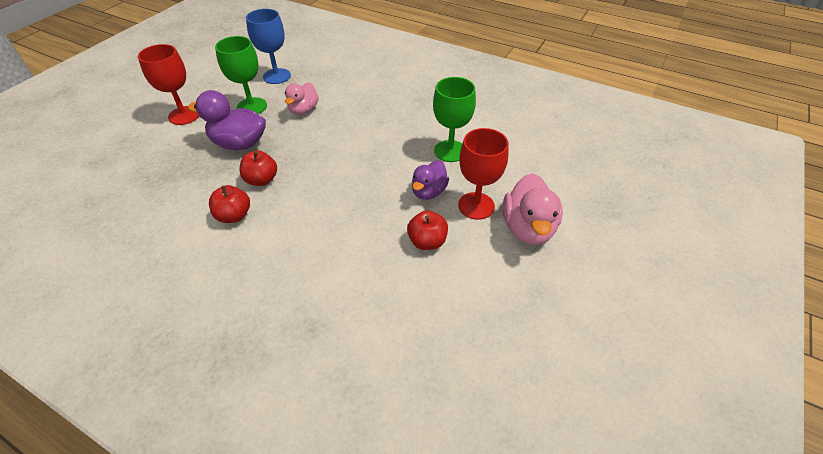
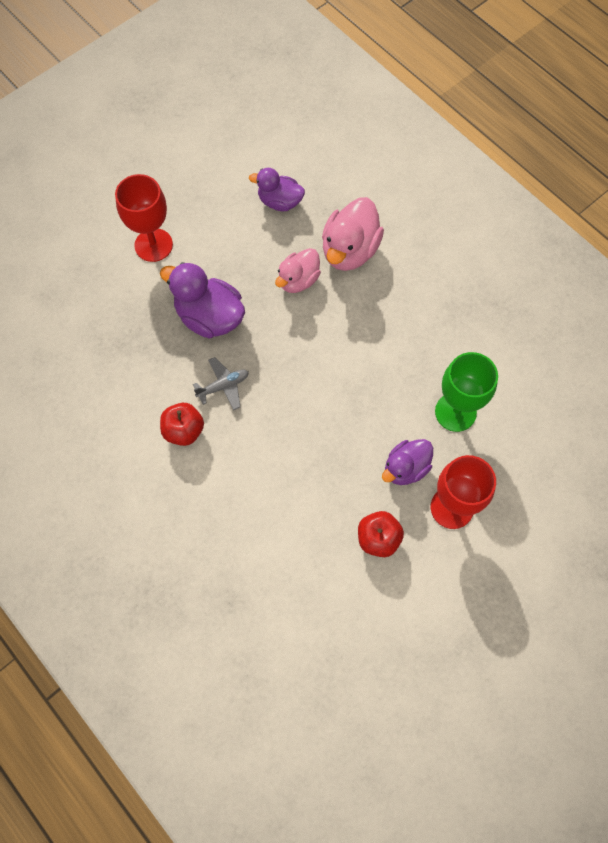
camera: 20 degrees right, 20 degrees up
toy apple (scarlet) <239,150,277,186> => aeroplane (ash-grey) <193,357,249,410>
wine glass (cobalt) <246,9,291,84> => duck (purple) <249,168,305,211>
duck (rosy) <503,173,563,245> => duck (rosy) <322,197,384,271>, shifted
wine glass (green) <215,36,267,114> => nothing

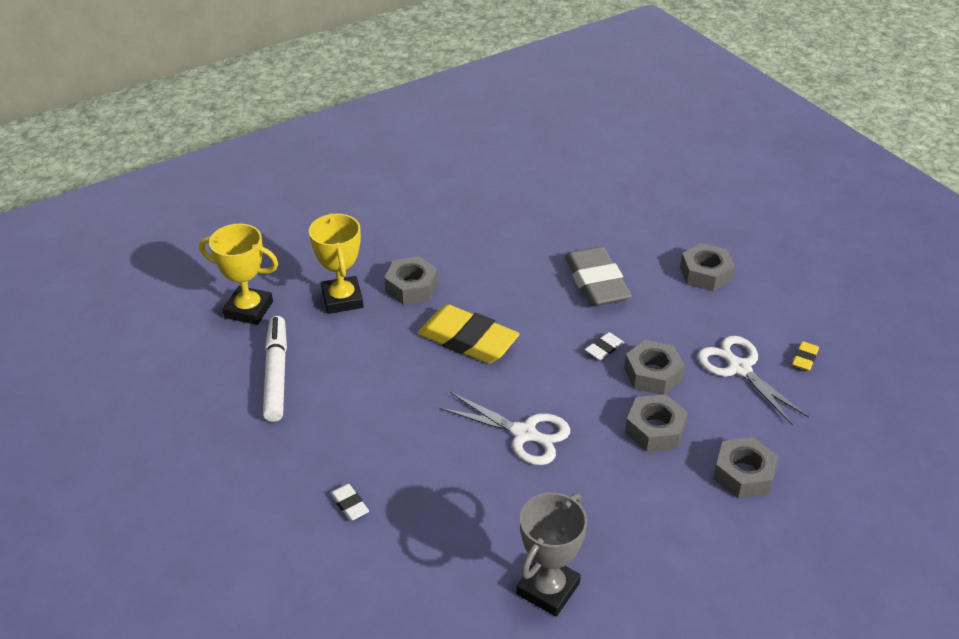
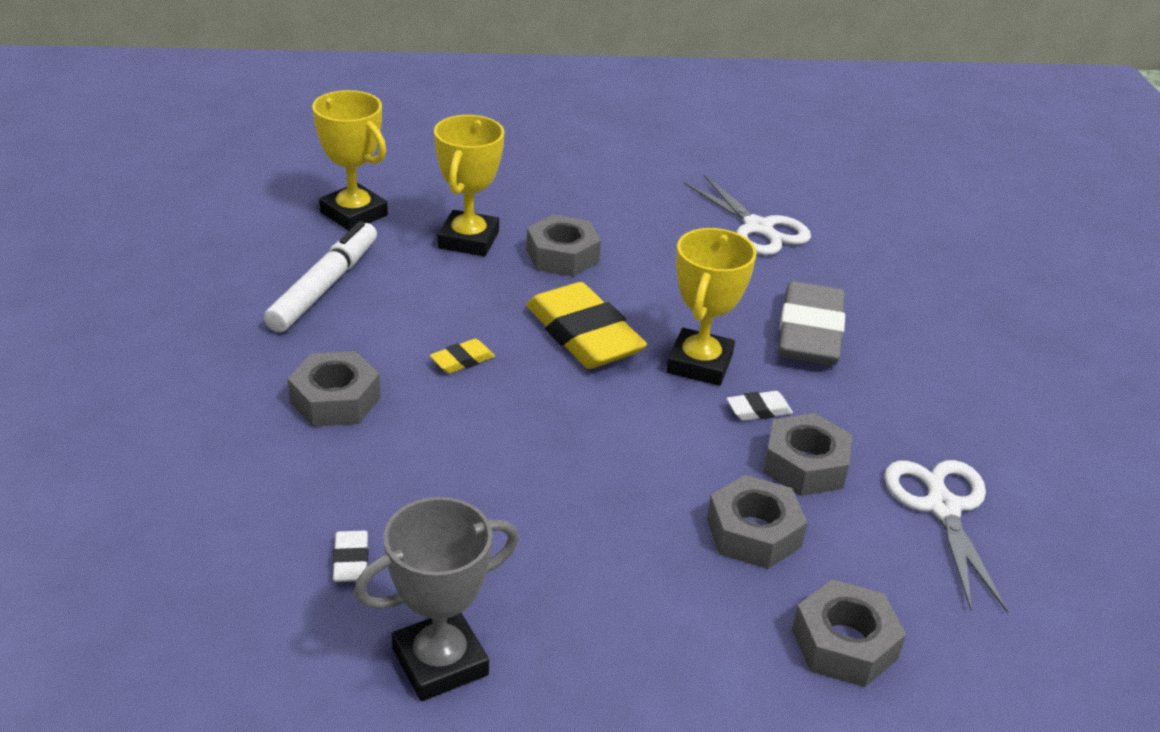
camera: 25 degrees right, 5 degrees down
hex nut (ash-grey) <680,243,735,291> => hex nut (ash-grey) <288,351,381,427>, shifted
pencil eraser (snow-white) <330,484,369,521> => pencil eraser (snow-white) <333,530,369,582>, shifted
pencil eraser (golden) <792,341,819,371> => pencil eraser (golden) <430,339,495,373>, shifted
nothing => award cup (golden) <667,228,757,386>
pair of scissors (snow-white) <440,392,570,465> => pair of scissors (snow-white) <684,175,811,255>, shifted

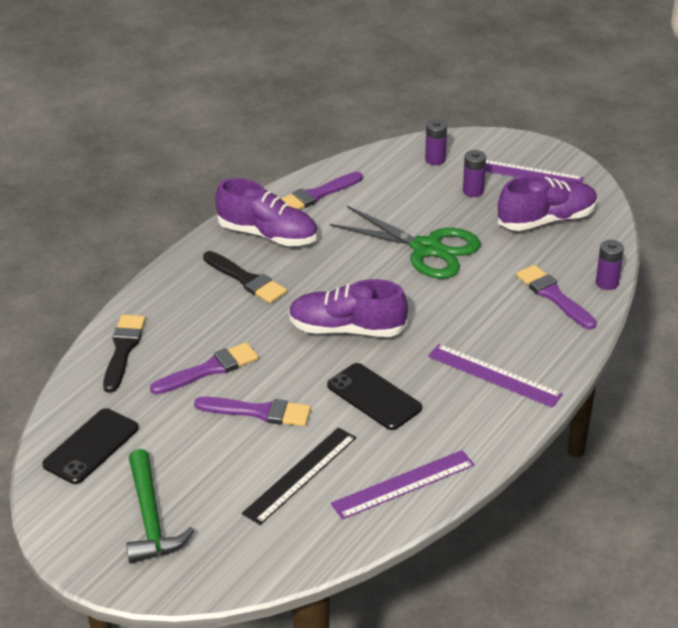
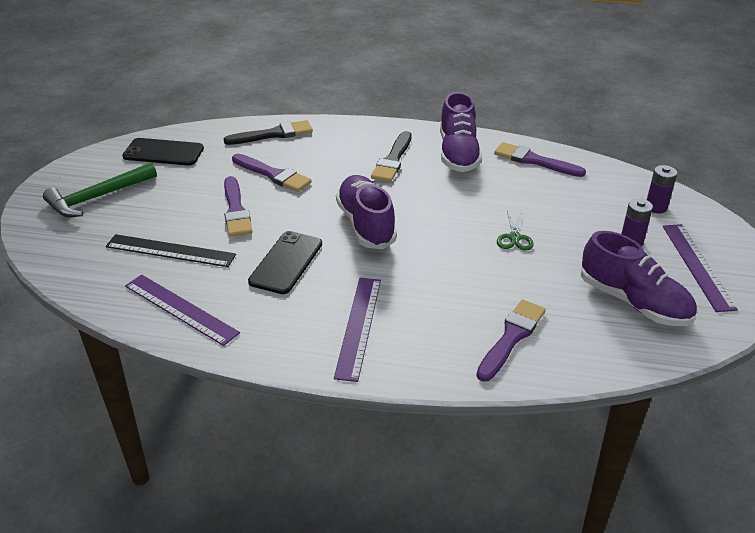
camera: 65 degrees right, 0 degrees up
pair of scissors (green) <330,206,480,279> => pair of scissors (green) <497,210,534,250>, x0.44
battery (purple) <596,240,624,290> => nothing

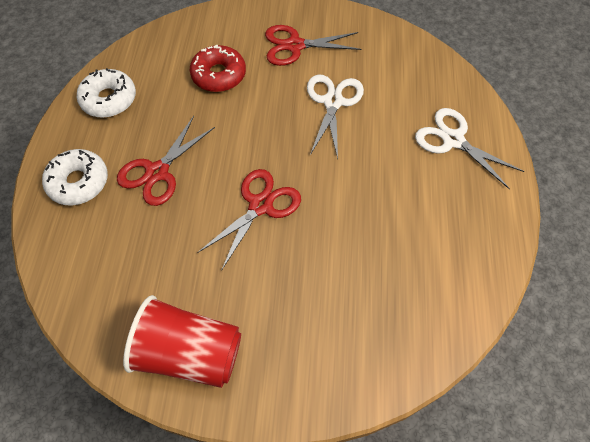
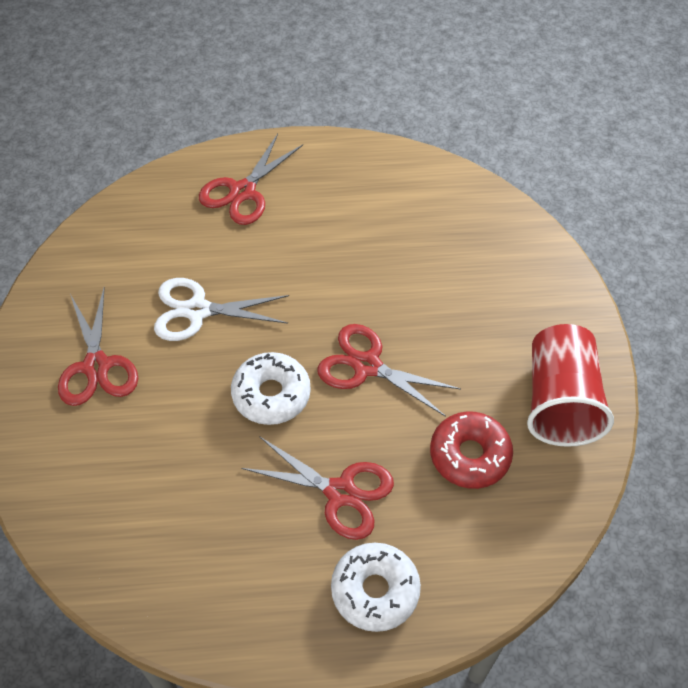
camera: 100 degrees left, 5 degrees down
pair of scissors (snow-white) <415,108,525,189> => pair of scissors (scarlet) <199,134,303,225>
doughnut (snow-white) <77,68,136,118> => doughnut (snow-white) <231,352,311,425>, shifted
doughnut (scarlet) <190,45,246,92> => doughnut (scarlet) <430,411,513,489>, shifted

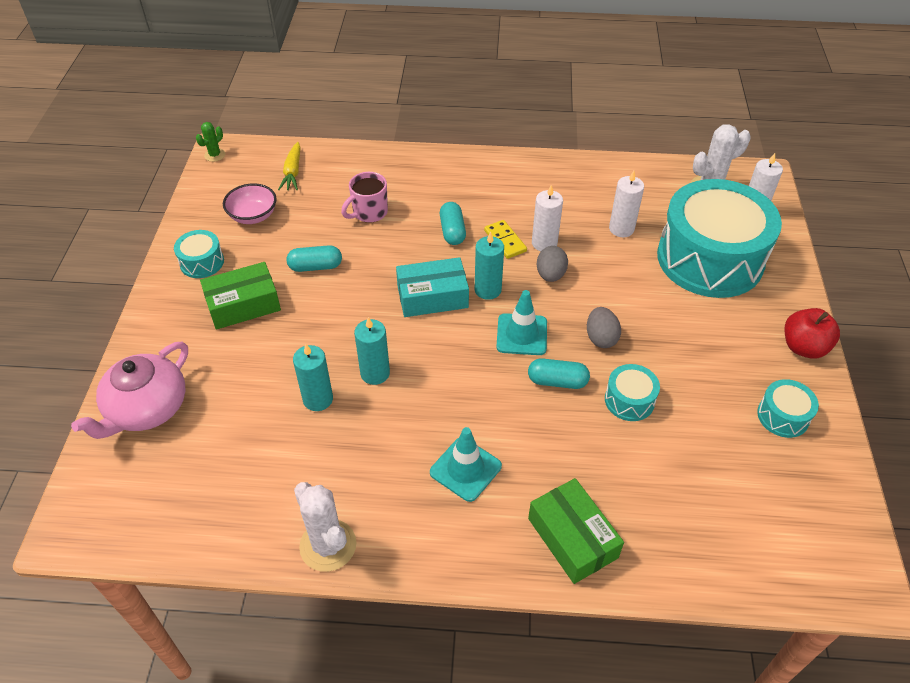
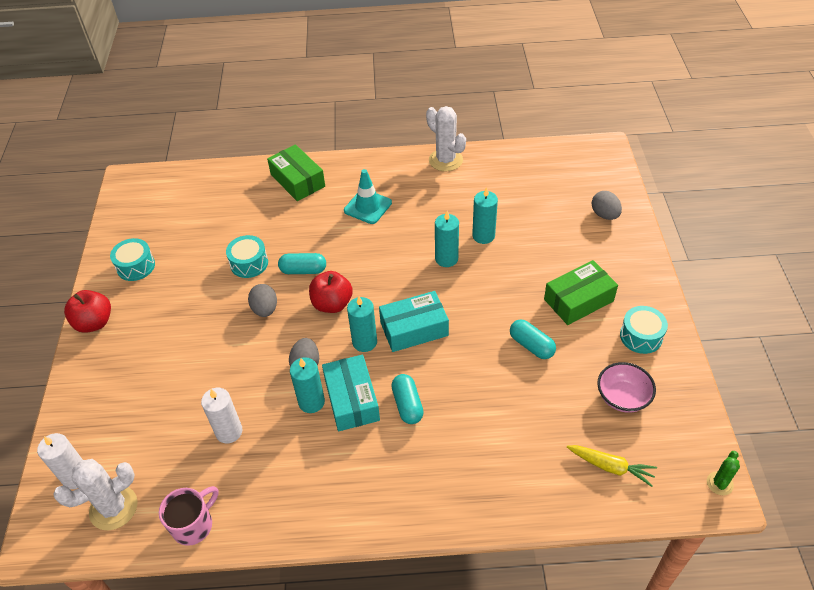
camera: 175 degrees right, 0 degrees up
mug (rosy) <341,172,388,223> => mug (rosy) <159,486,219,546>, shifted
pillar candle (snow-white) <532,185,563,251> => pillar candle (teal) <290,357,325,413>
safety cone (teal) <496,290,547,355> => toy apple (scarlet) <309,271,353,313>
domino tile (golden) <484,220,527,259> => package (teal) <322,355,380,431>
pill (teal) <287,245,342,272> => pill (teal) <510,320,556,359>, 60 degrees clockwise
toy carrot (golden) <278,142,301,190> => toy carrot (golden) <567,445,657,487>, 120 degrees clockwise
china teapot (rosy) <71,342,188,439> => egg shape (ash-grey) <591,191,622,220>
snare drum (teal) <657,179,782,298> => nothing

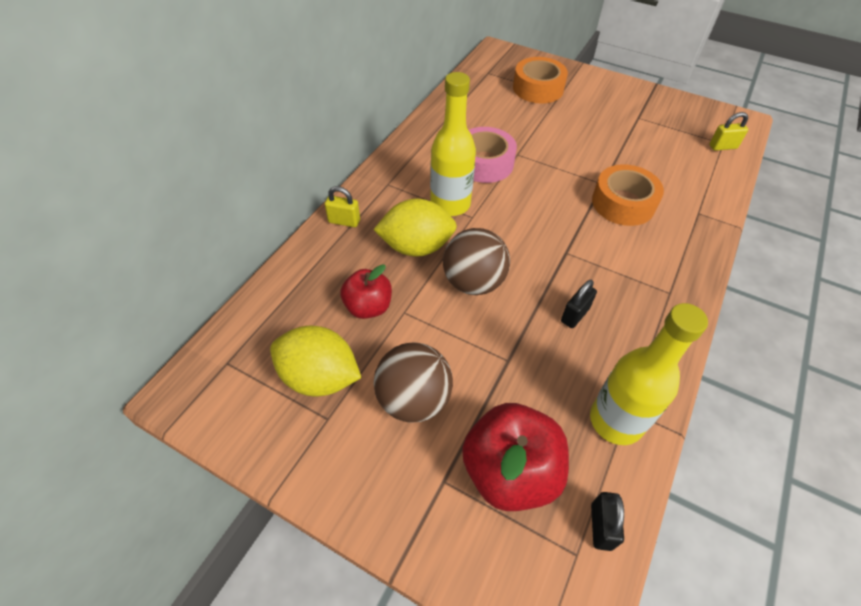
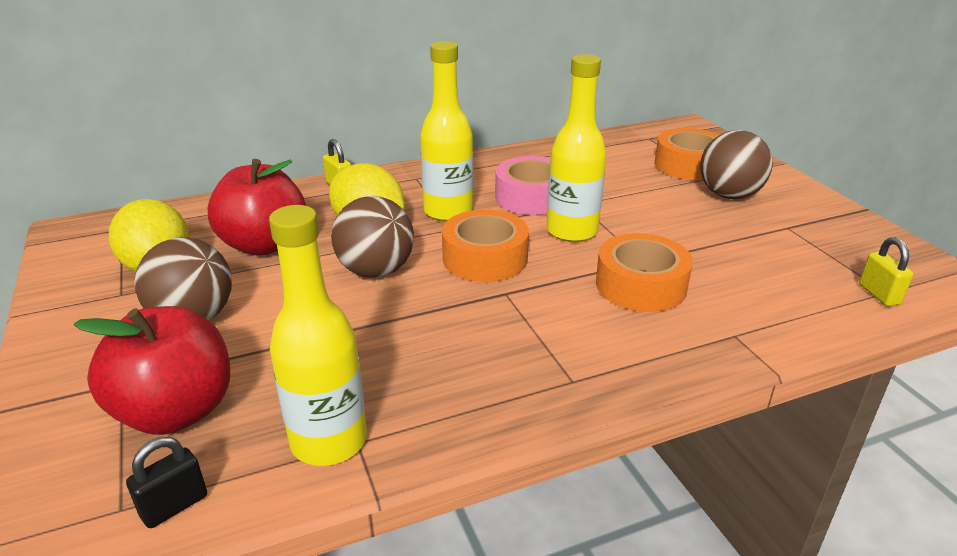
camera: 40 degrees right, 20 degrees down
toy apple (scarlet) <340,264,392,319> => toy apple (scarlet) <208,159,306,256>, x1.63
nothing => sticky tape (orange) <442,210,529,282>
nothing => bottle (golden) <547,54,606,242>
nothing => play ball (dark brown) <700,130,773,199>
lock (golden) <709,112,748,151> => lock (golden) <859,237,913,306>, 45 degrees clockwise
lock (ebony) <561,280,597,328> => nothing

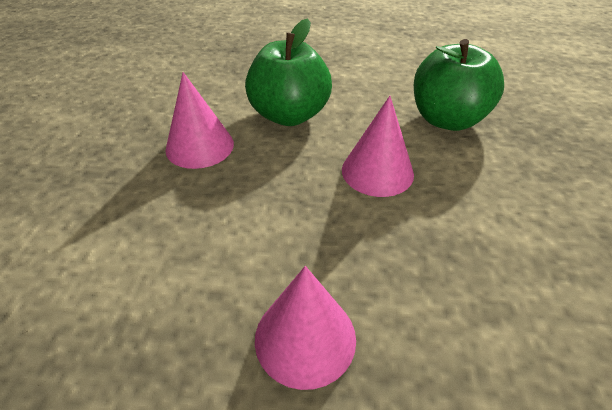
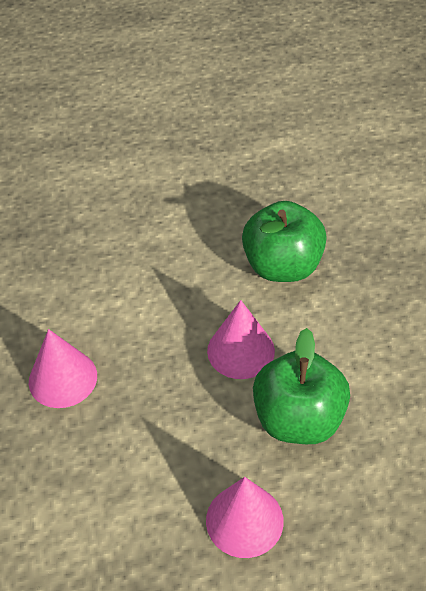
camera: 20 degrees left, 5 degrees up
toy apple (green) <245,18,332,126> => toy apple (green) <253,328,350,444>, shifted

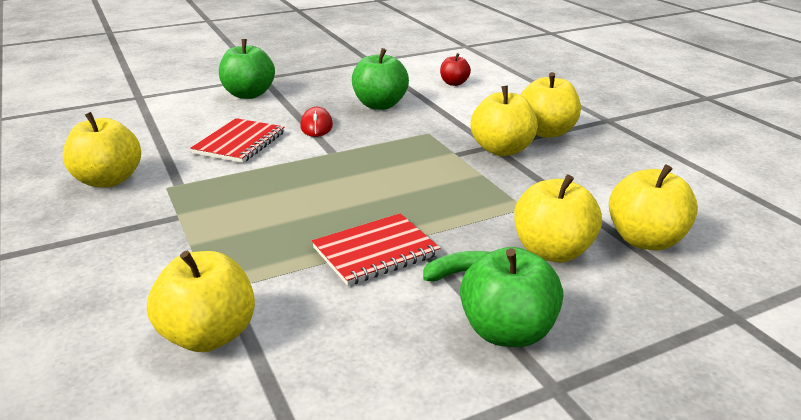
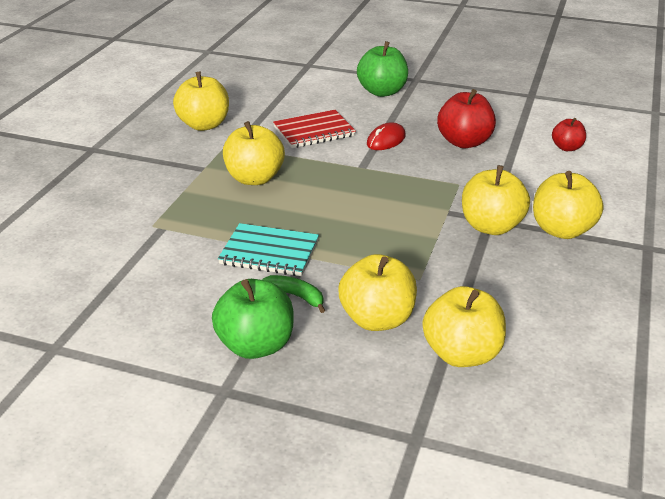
camera: 45 degrees right, 5 degrees up
exercise book (scarlet) <312,213,441,286> => exercise book (teal) <218,223,319,276>
toy apple (golden) <147,251,255,352> => toy apple (golden) <223,121,285,185>, shifted
toy apple (green) <352,48,409,110> => toy apple (scarlet) <437,89,496,148>

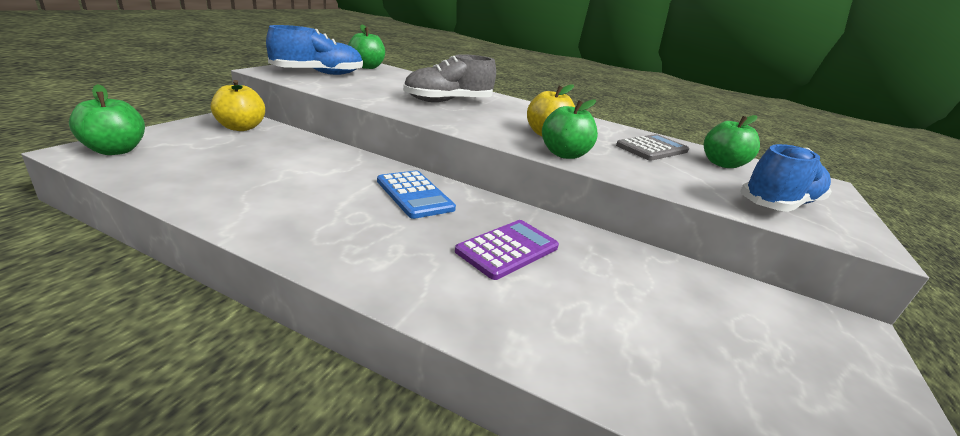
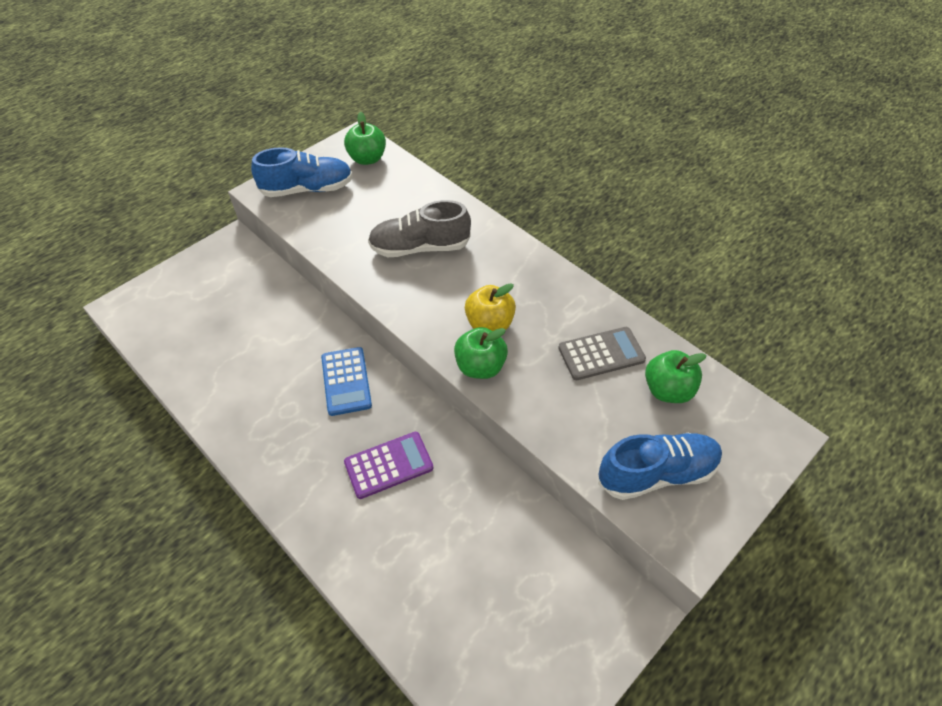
camera: 25 degrees right, 25 degrees up
toy apple (green) <69,84,145,155> => nothing
toy apple (golden) <211,80,265,131> => nothing

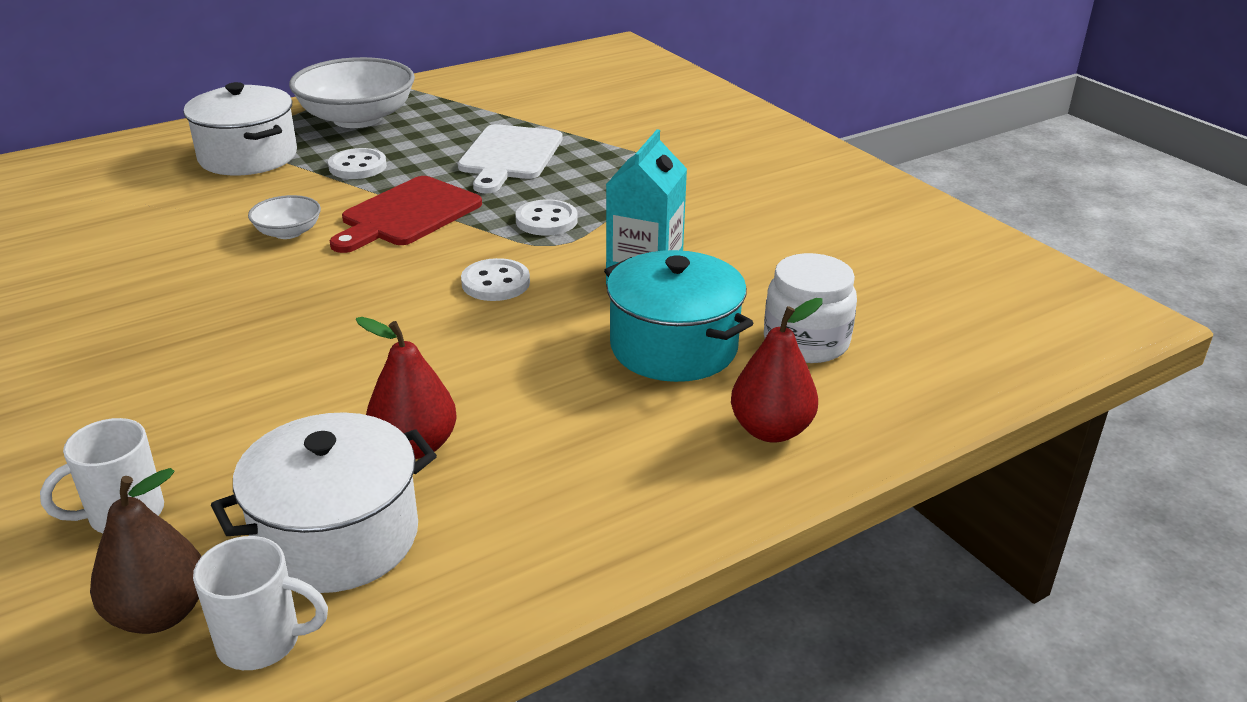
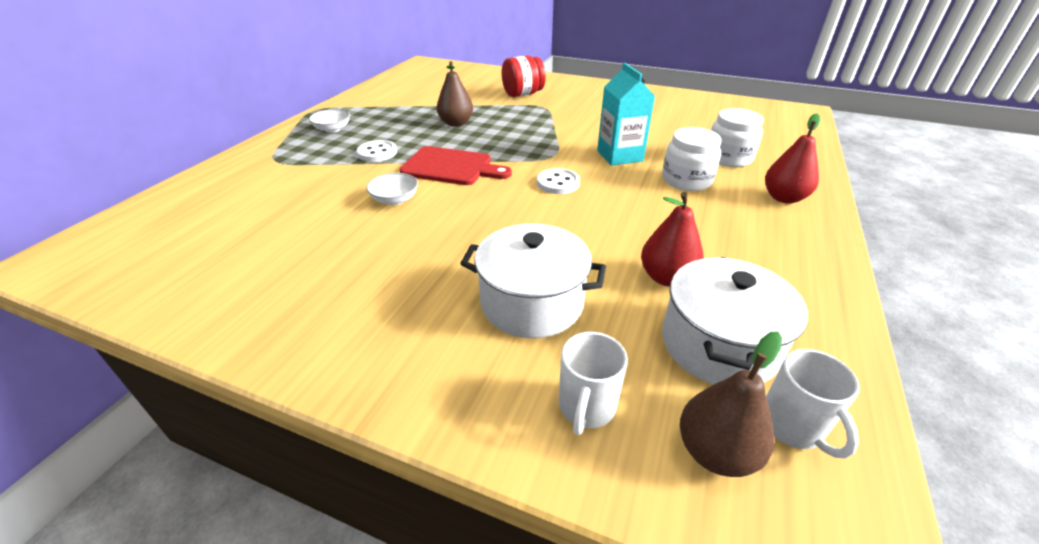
camera: 35 degrees left, 5 degrees up
bowl (snow-white) <289,57,415,128> => bowl (snow-white) <309,109,350,133>, x0.47
chopping board (scarlet) <330,176,482,253> => chopping board (scarlet) <399,146,512,185>, 75 degrees counterclockwise
chopping board (snow-white) <458,124,563,193> => pear (dark brown) <437,61,473,127>
stockpot (snow-white) <183,82,297,175> => stockpot (snow-white) <460,224,606,338>, shifted
nothing => preserve jar (scarlet) <502,56,546,97>
stockpot (teal) <604,250,753,382> => preserve jar (snow-white) <662,127,722,191>
mug (snow-white) <193,536,328,670> => mug (snow-white) <766,349,860,459>, 105 degrees clockwise
button (snow-white) <515,199,578,236> => nothing

